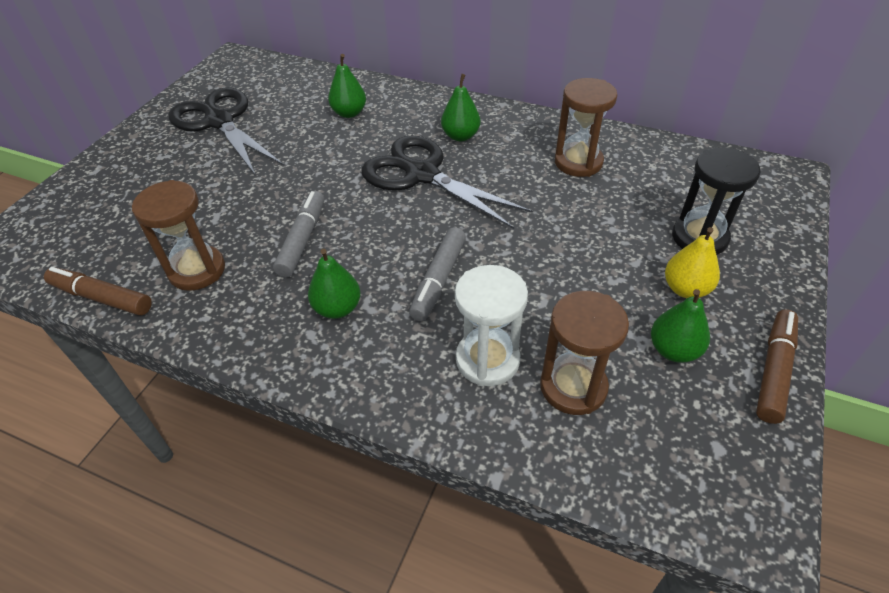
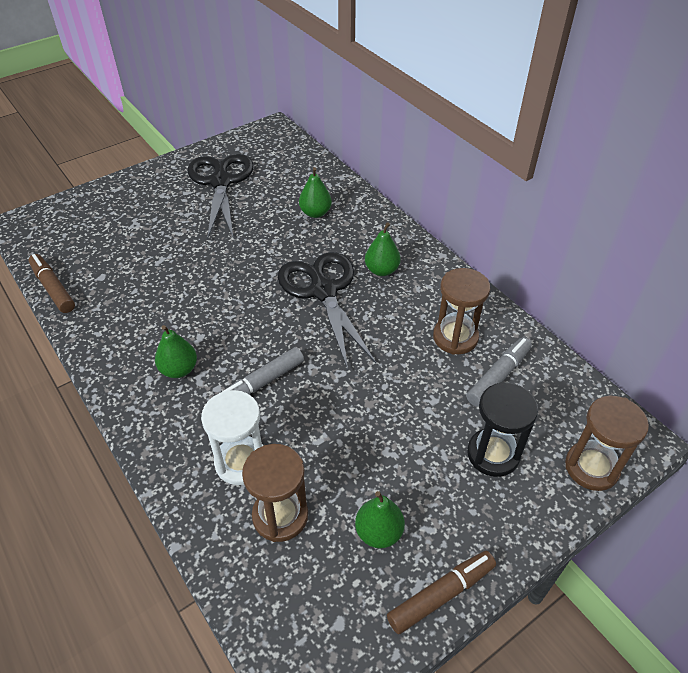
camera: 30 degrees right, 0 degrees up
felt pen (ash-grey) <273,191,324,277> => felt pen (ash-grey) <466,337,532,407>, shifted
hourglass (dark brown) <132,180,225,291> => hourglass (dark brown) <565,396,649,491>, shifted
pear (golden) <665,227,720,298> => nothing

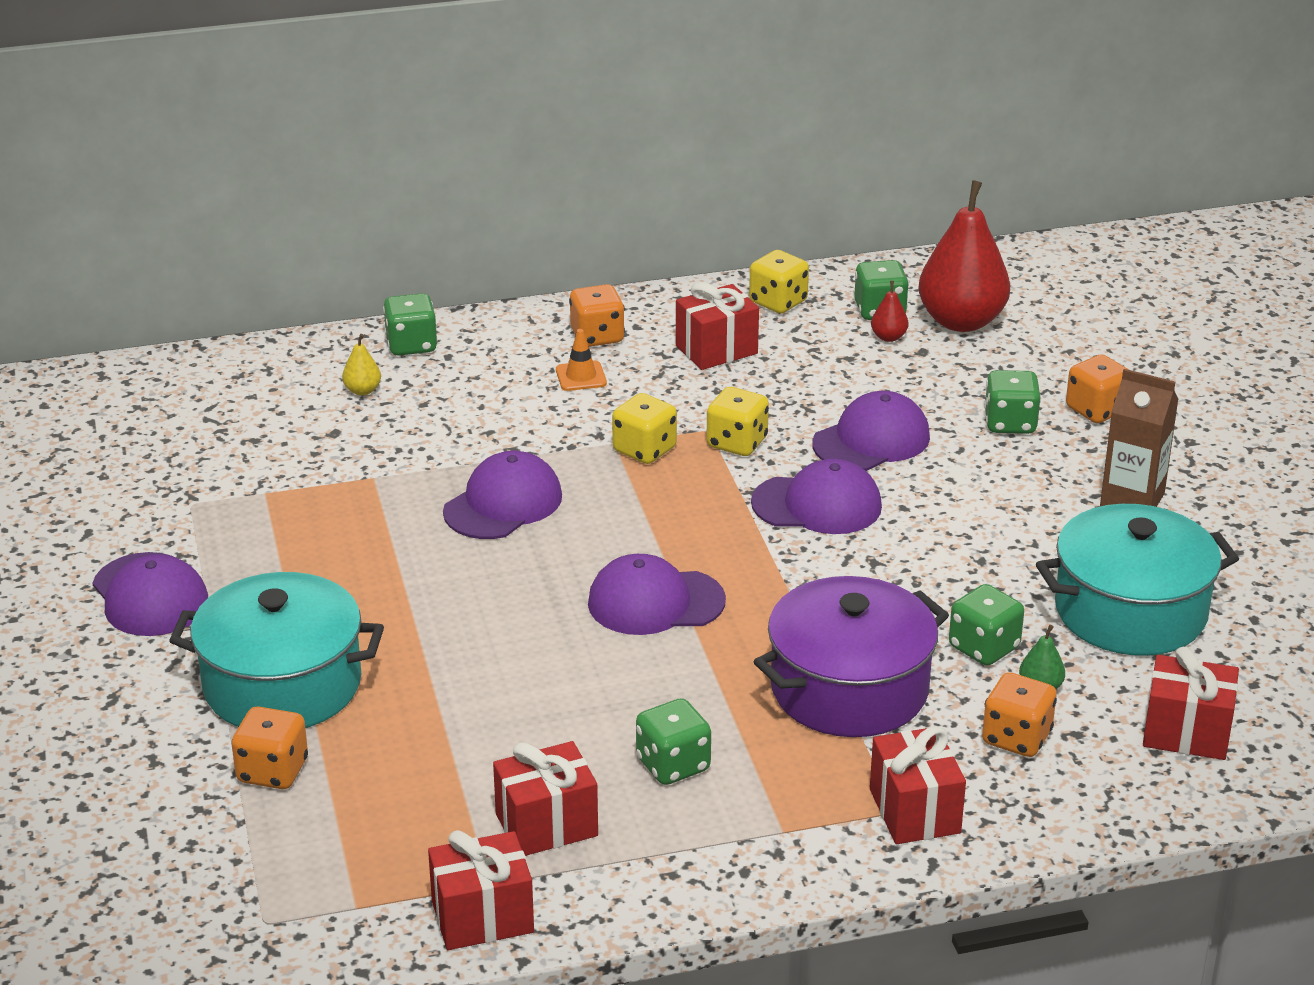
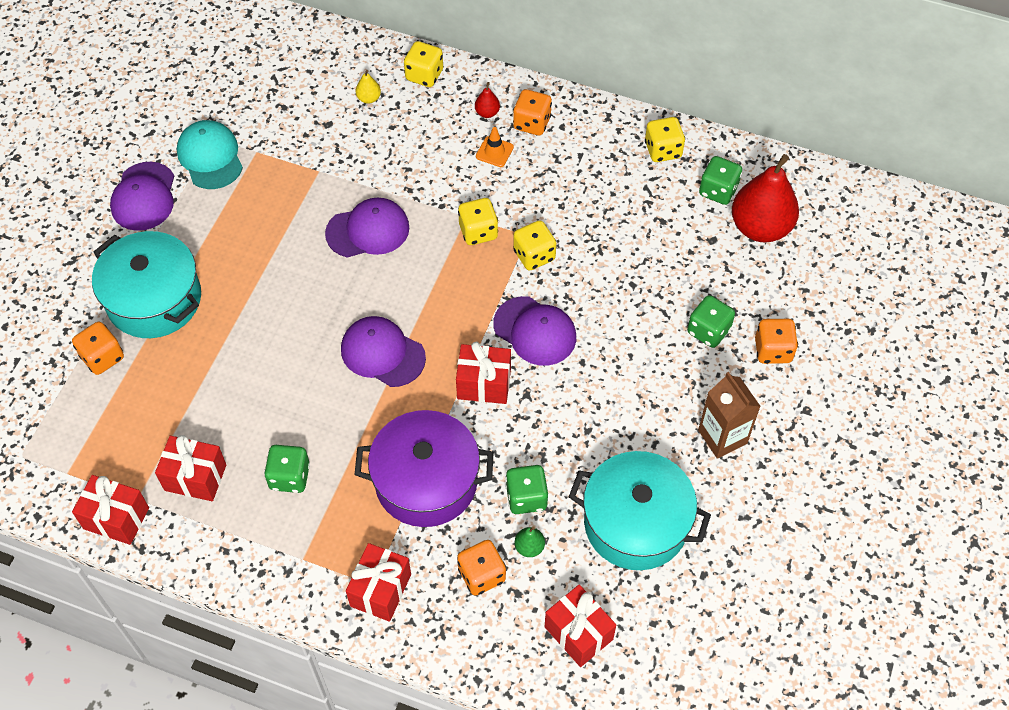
camera: 35 degrees right, 25 degrees up
nothing => peaked cap (teal) <177,120,243,189>
die (green) <383,293,438,356> => die (golden) <404,41,443,87>
wrapped gift (scarlet) <676,282,759,370> => wrapped gift (scarlet) <456,342,511,404>, shifted
pear (scarlet) <871,281,908,342> => pear (scarlet) <475,82,500,118>, shifted
peaked cap (purple) <812,391,930,471> => nothing

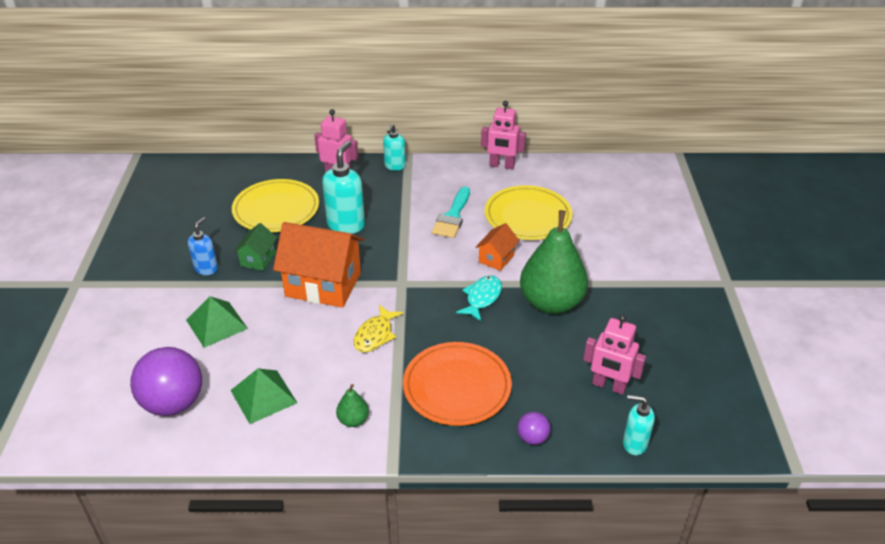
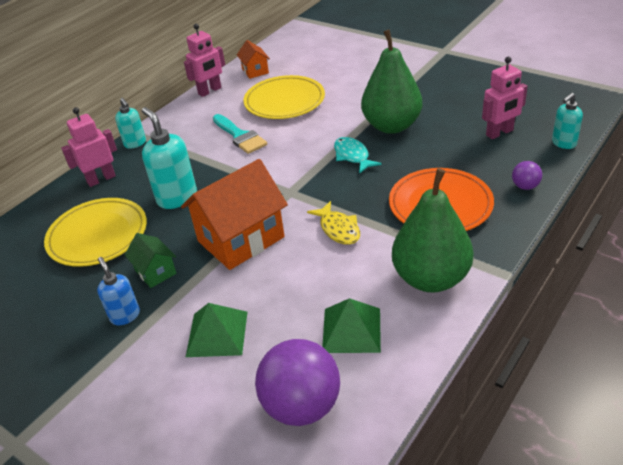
camera: 50 degrees left, 0 degrees up
toy house (orange) <475,223,519,271> => toy house (orange) <237,40,270,79>, shifted
pear (green) <336,384,369,427> => pear (green) <392,168,474,293>, x2.37

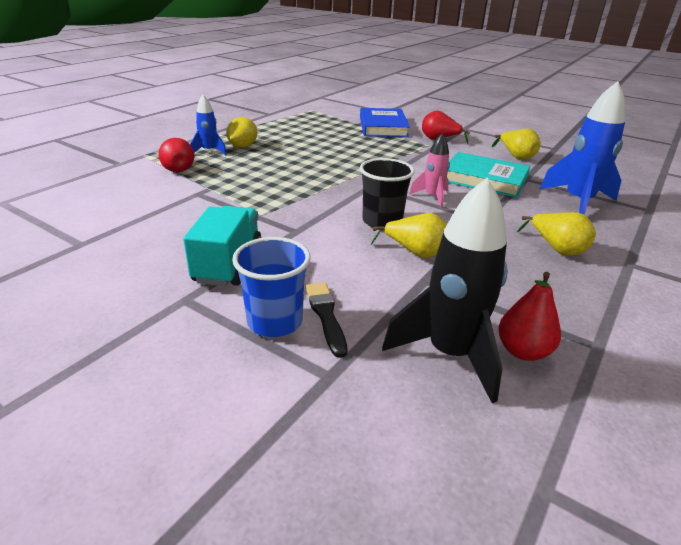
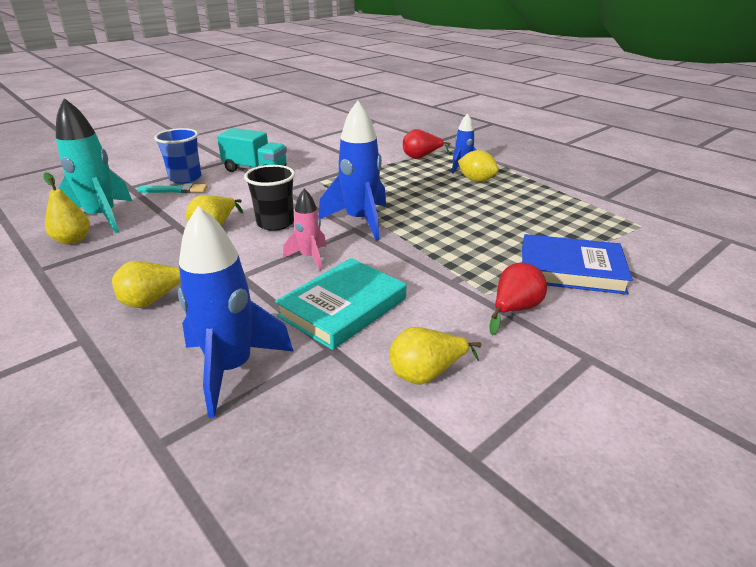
camera: 105 degrees right, 0 degrees up
pear (scarlet) <498,272,561,361> => pear (golden) <43,172,90,245>
toy rocket (ebony) <382,178,508,403> => toy rocket (teal) <56,98,132,233>
paint brush (ebony) <306,282,347,358> => paint brush (teal) <137,183,207,193>
nothing => toy rocket (cobalt) <319,101,386,240>

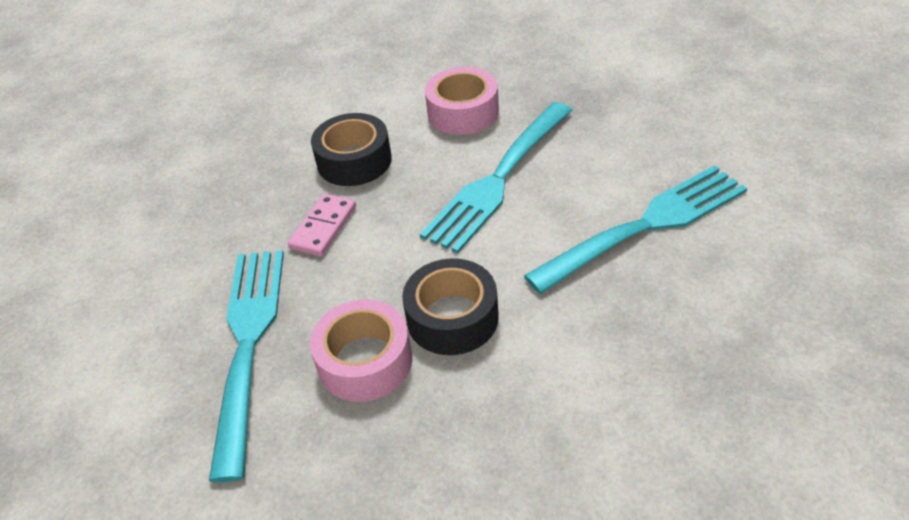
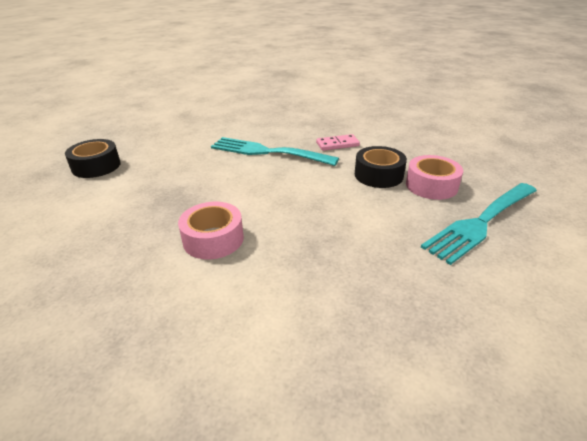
camera: 130 degrees left, 10 degrees down
sticky tape (ebony) <311,113,392,186> => sticky tape (ebony) <65,139,121,178>, shifted
domino tile (rosy) <288,194,356,256> => domino tile (rosy) <316,134,360,151>, shifted
fork (teal) <420,102,573,253> => nothing

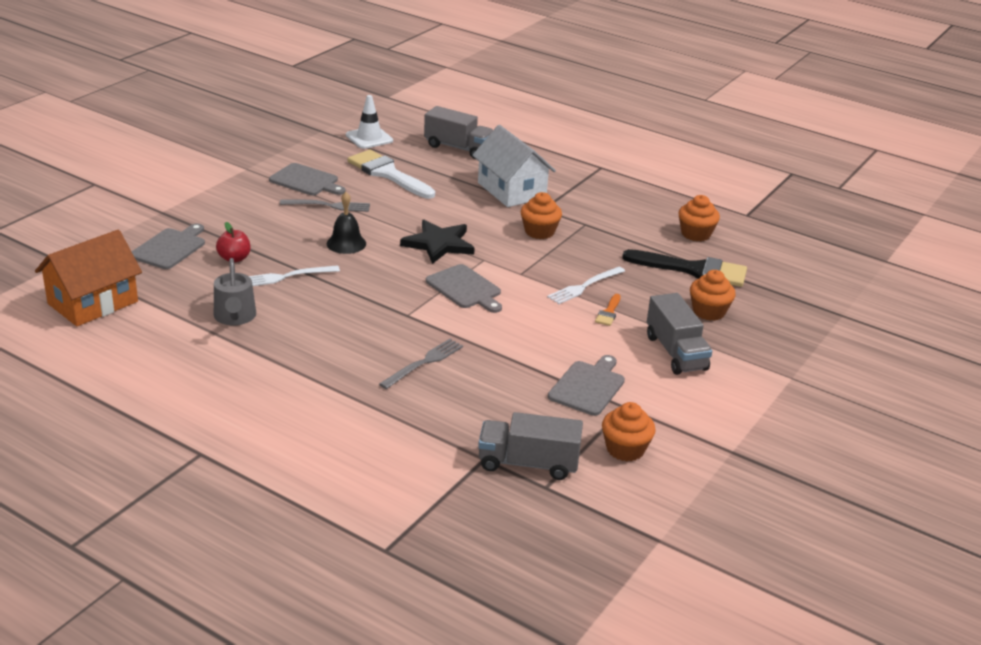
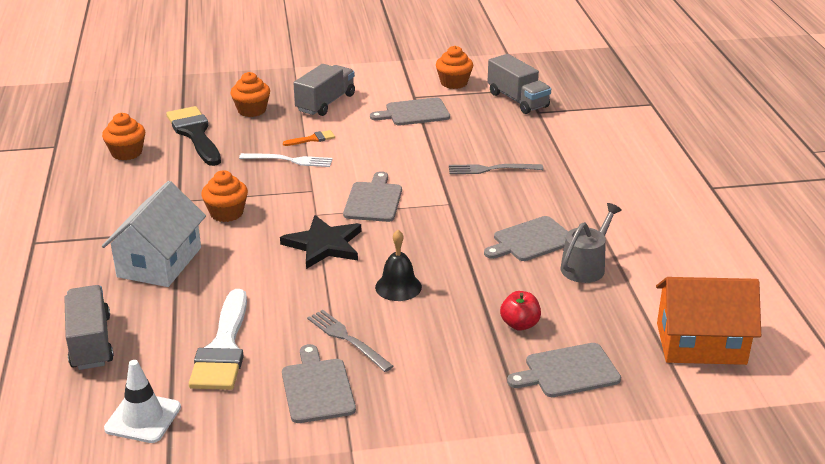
camera: 130 degrees left, 0 degrees up
nothing => chopping board (ash-grey) <484,216,568,261>
fork (snow-white) <249,265,340,286> => nothing

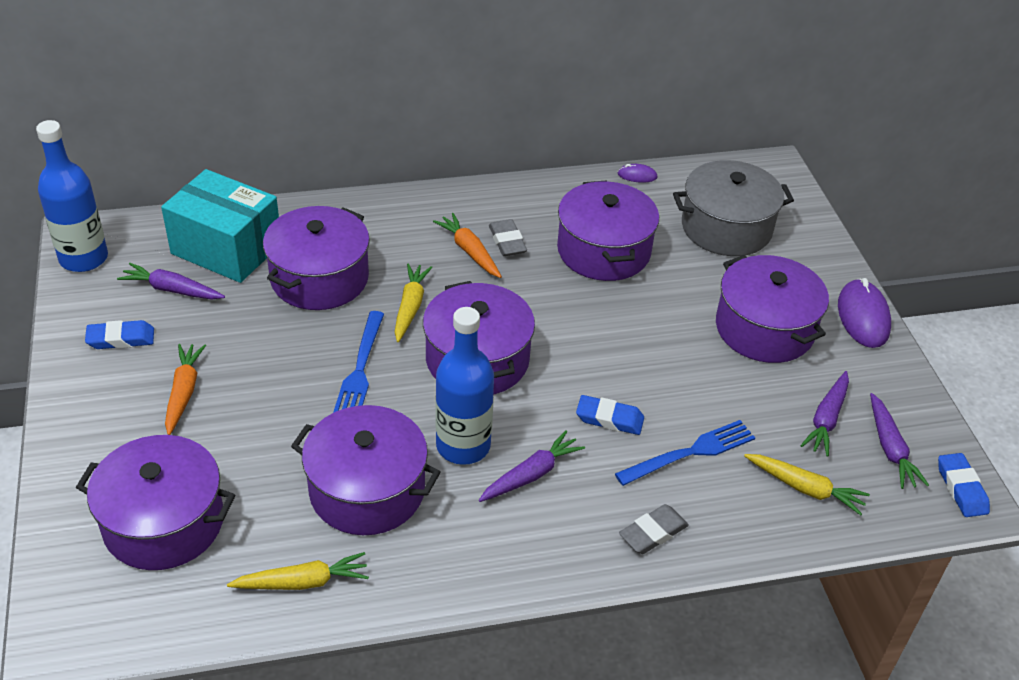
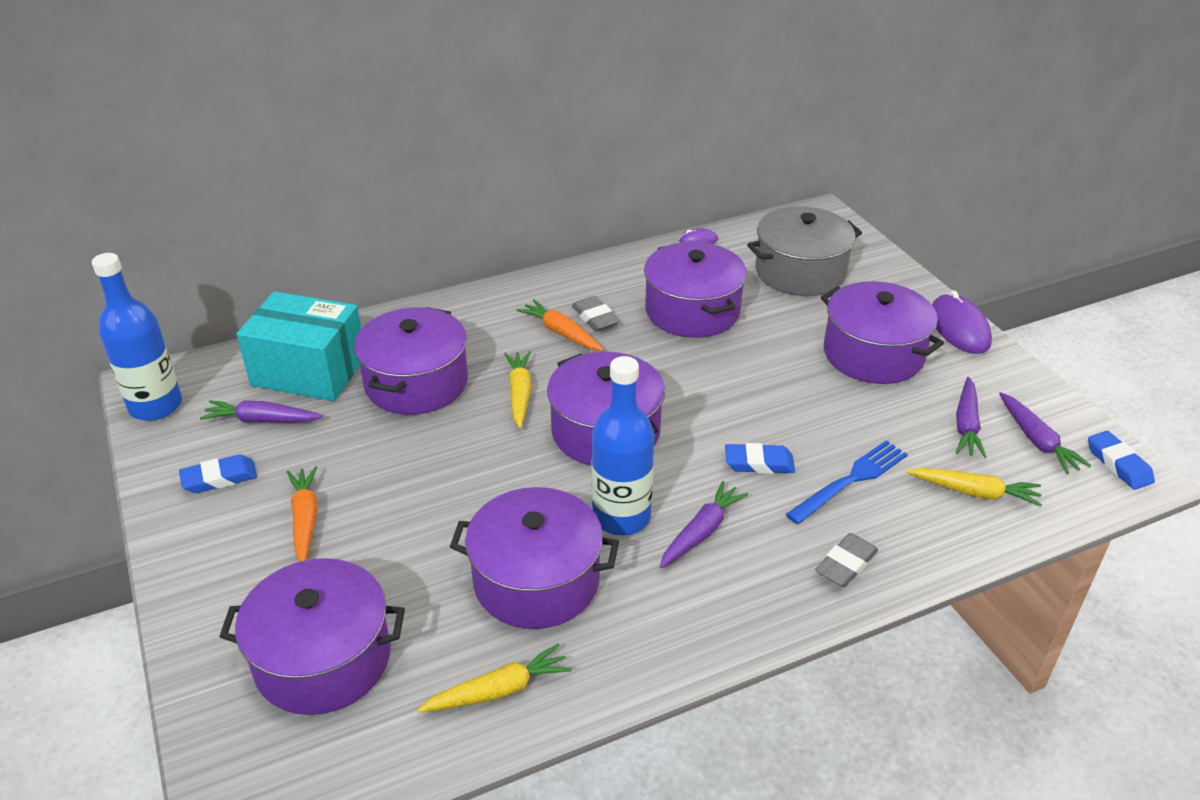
camera: 10 degrees left, 5 degrees down
fork (cobalt) <333,311,384,413> => nothing

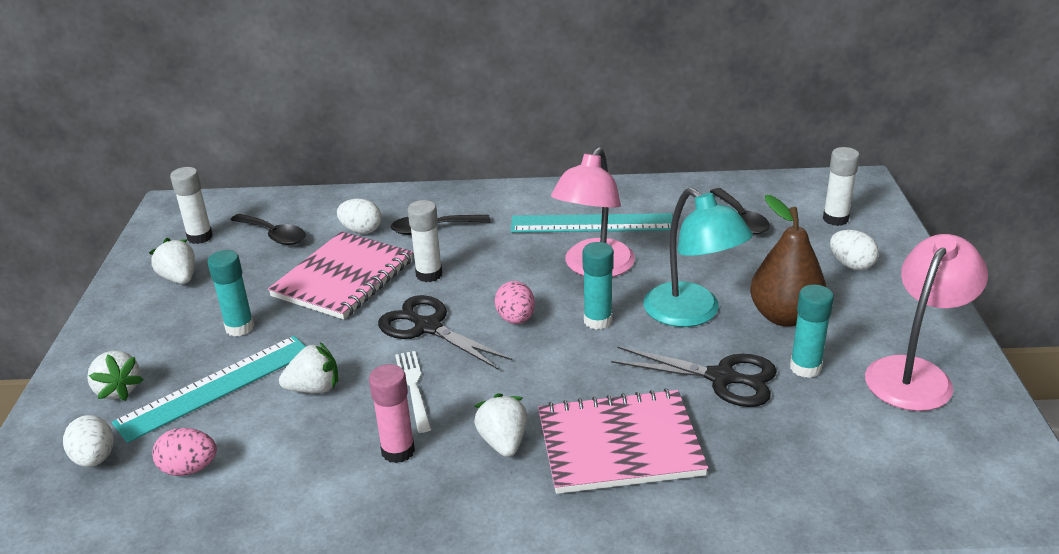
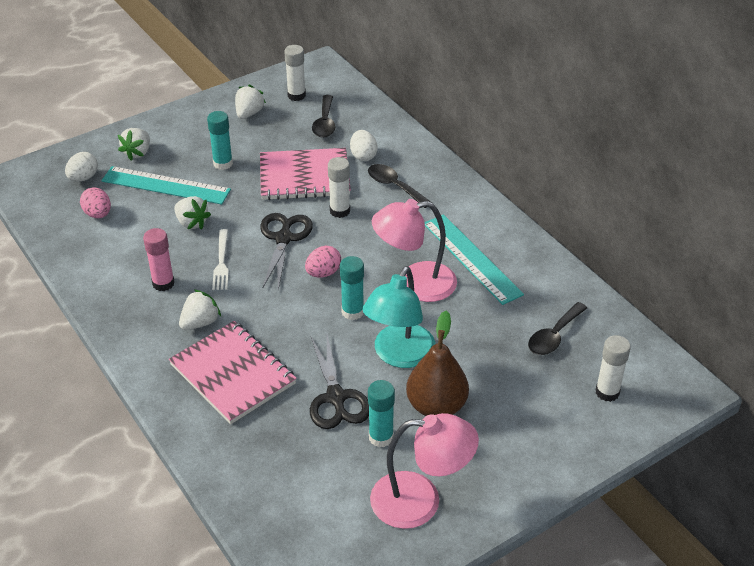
camera: 55 degrees right, 10 degrees up
fork (snow-white) <395,351,431,433> => fork (snow-white) <212,229,229,290>, 135 degrees clockwise
egg shape (snow-white) <830,230,879,270> => nothing

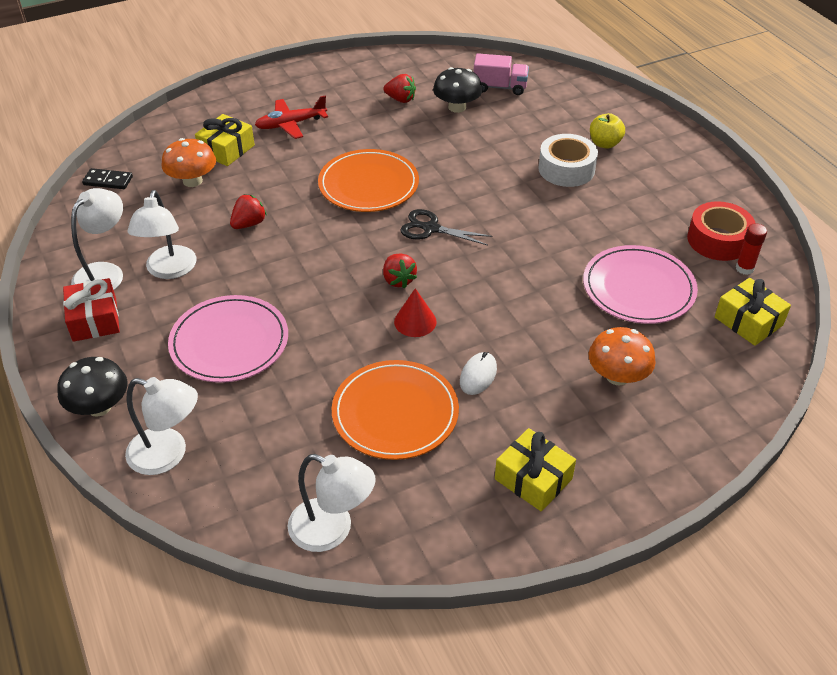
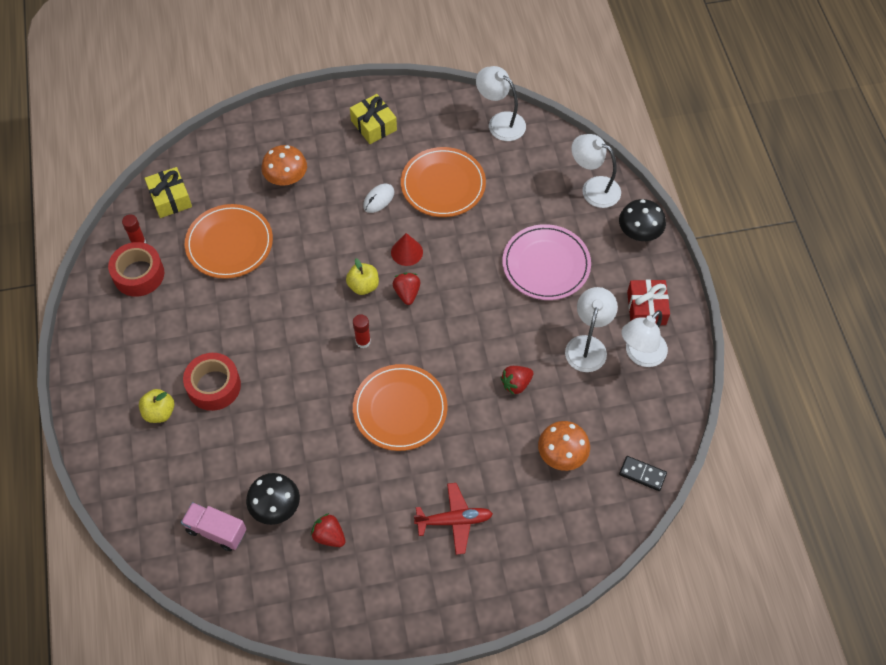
camera: 165 degrees left, 15 degrees up
sticky tape (snow-white) <538,134,598,187> => sticky tape (scarlet) <183,353,241,411>
flat dish (rosy) <583,245,698,324> => flat dish (orange) <185,204,273,279>
nothing => toy apple (golden) <346,258,379,295>
pair of scissors (ebony) <400,209,492,246> => glue (scarlet) <353,314,371,348>
wrapped gift (golden) <195,114,255,166> => nothing

